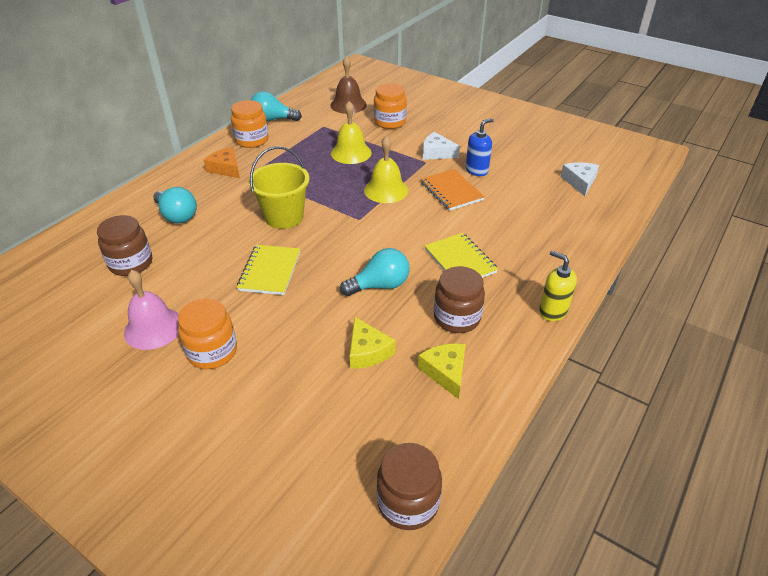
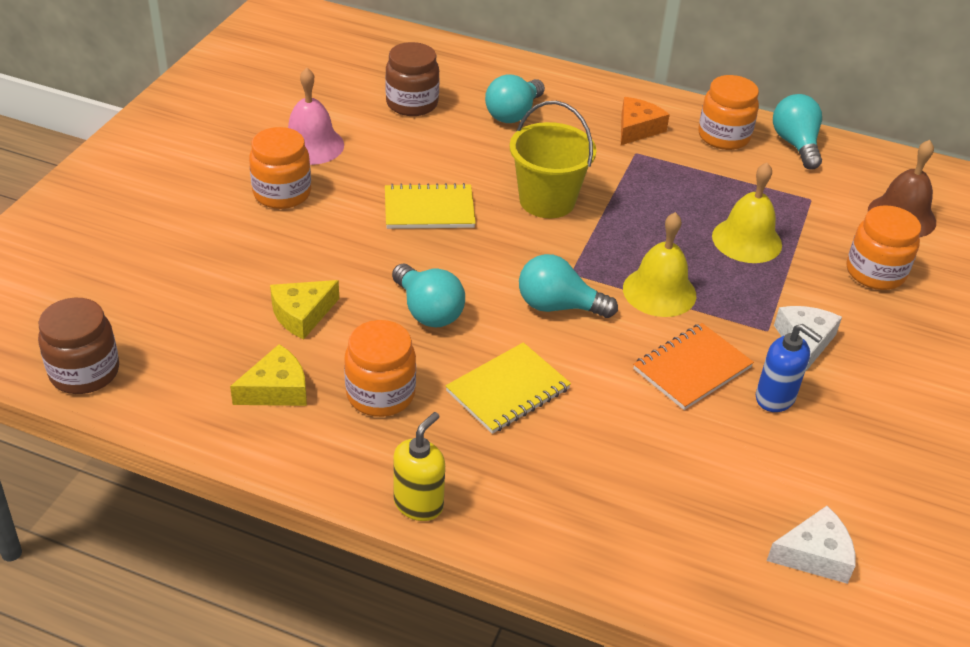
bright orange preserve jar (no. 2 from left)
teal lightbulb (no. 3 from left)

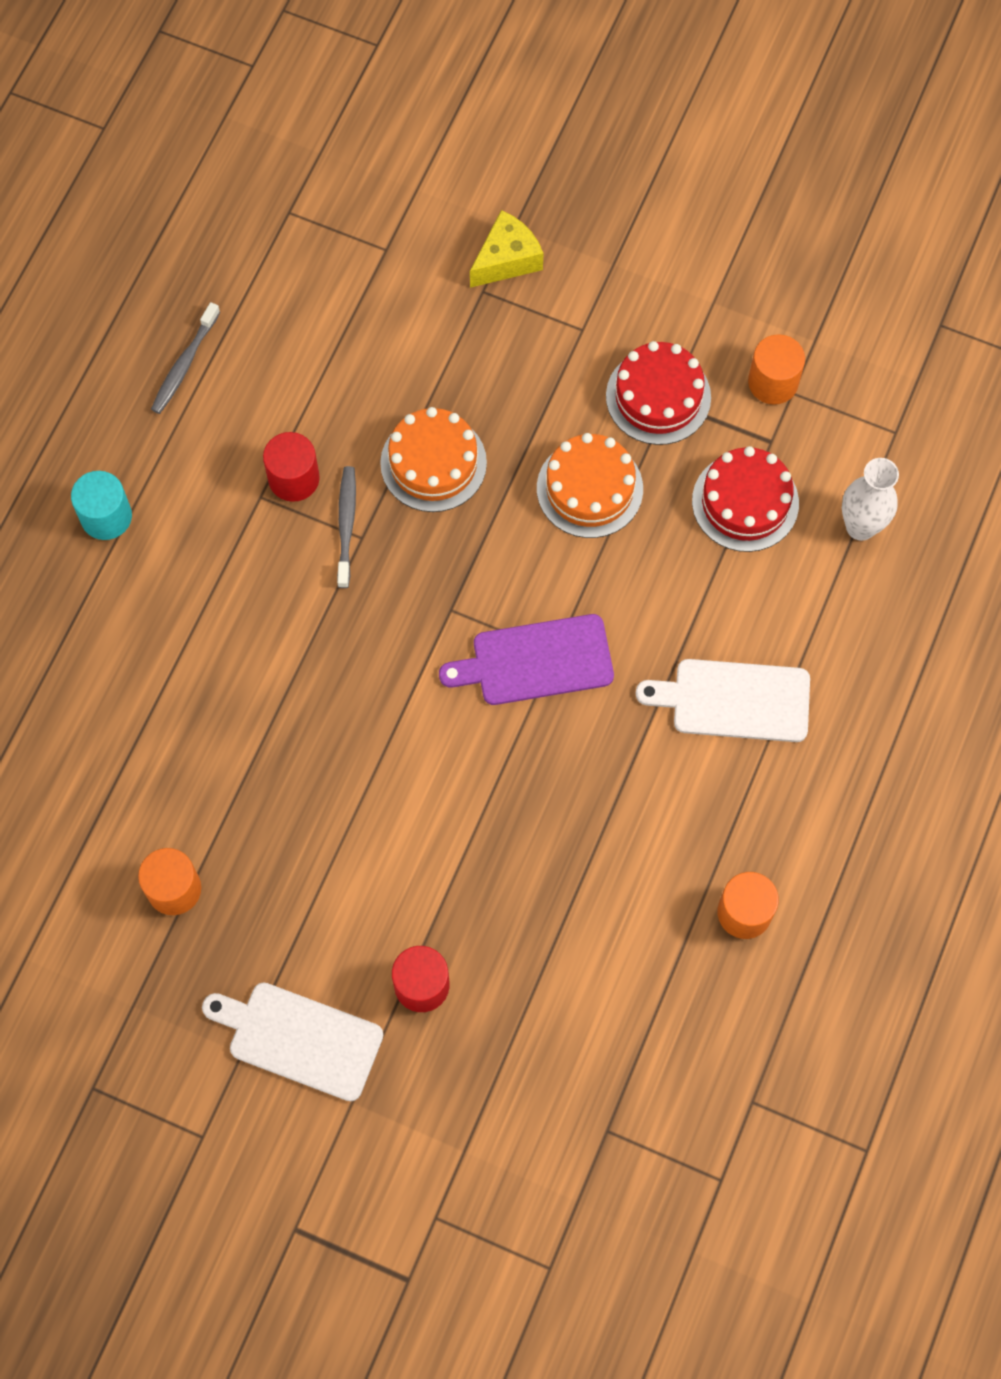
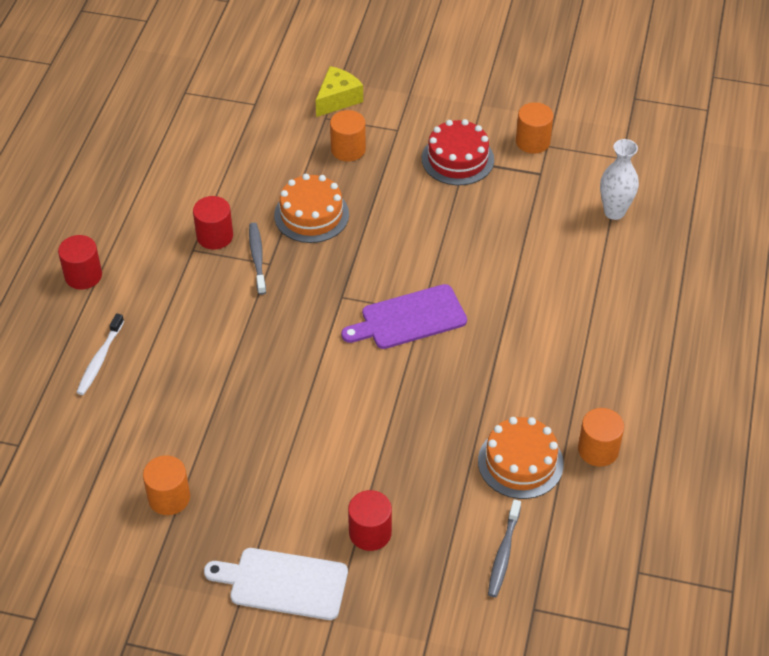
crimson solid cylinder (no. 1 from left)
grey toothbrush (no. 2 from left)
bright orange layer cake (no. 2 from left)
white bread board (no. 2 from left in the first image)
crimson layer cake (no. 2 from left in the first image)
white toothbrush
bright orange solid cylinder (no. 2 from left)

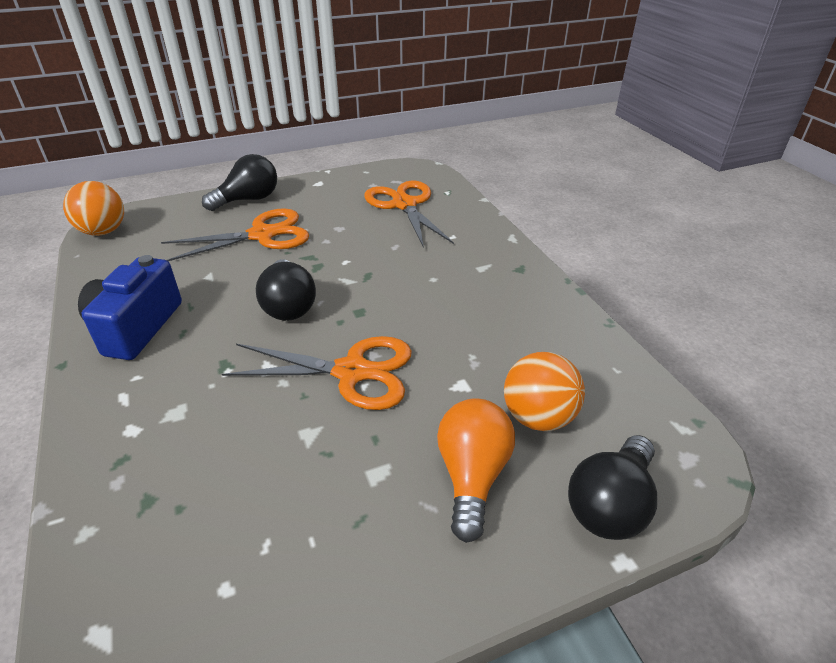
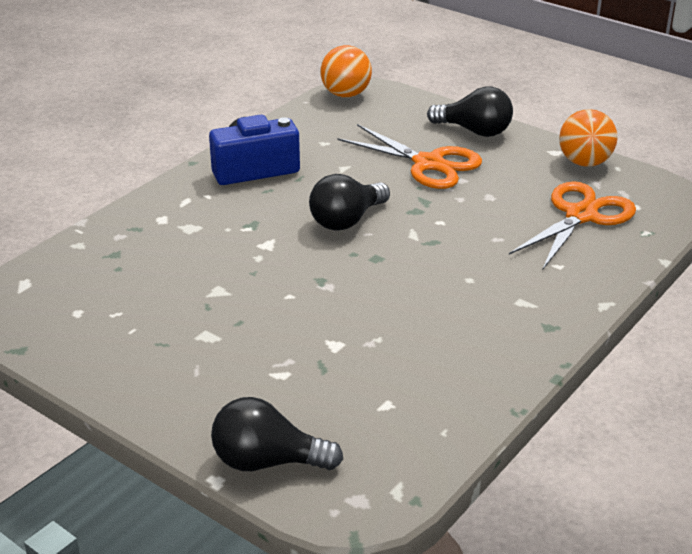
bright orange shears (no. 2 from left in the first image)
bright orange lightbulb
bright orange play ball (no. 2 from left)

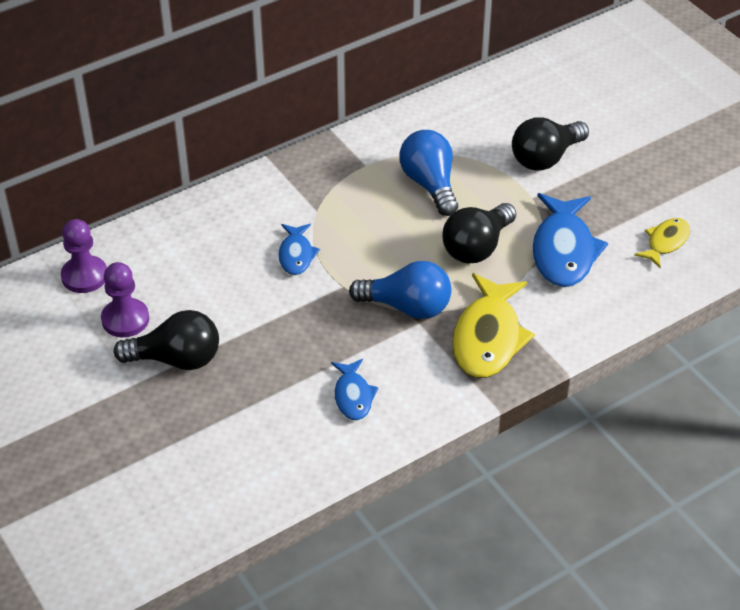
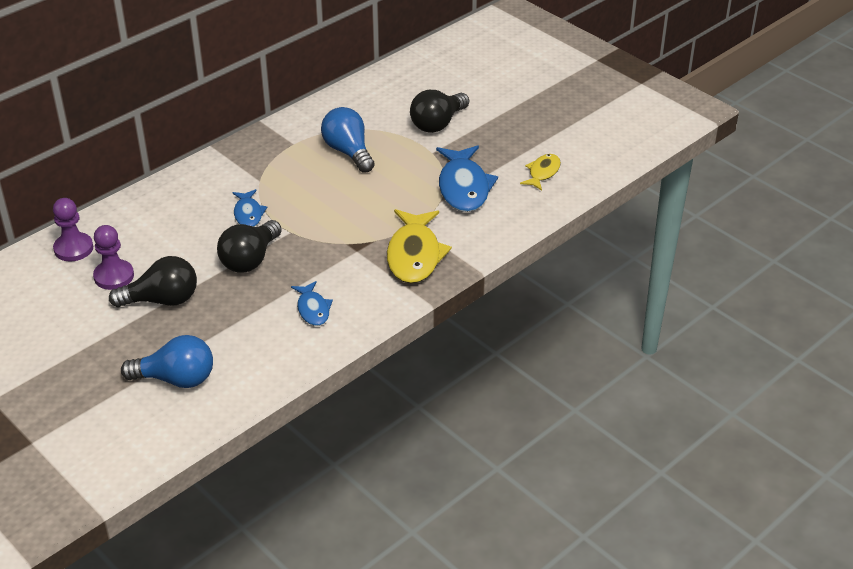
blue lightbulb (no. 1 from left)
black lightbulb (no. 2 from left)

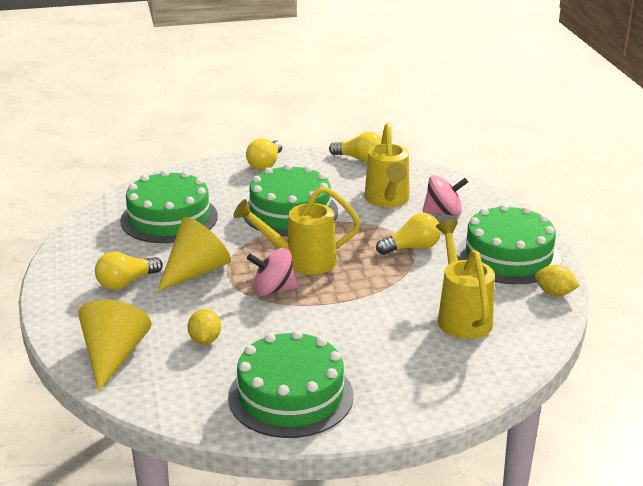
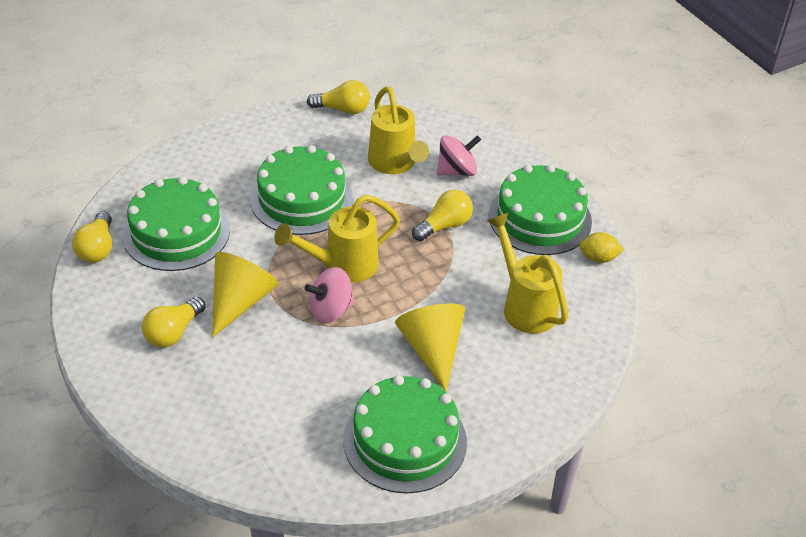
golden cone shape (no. 2 from left)
golden lemon (no. 1 from left in the first image)
golden lightbulb (no. 1 from left)

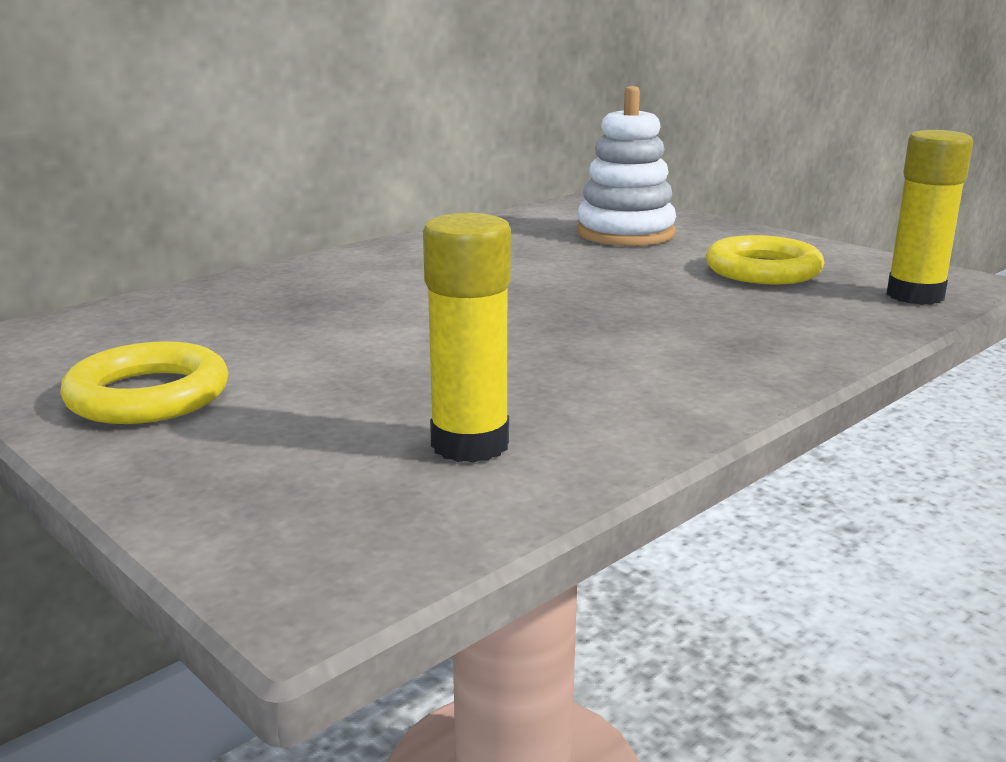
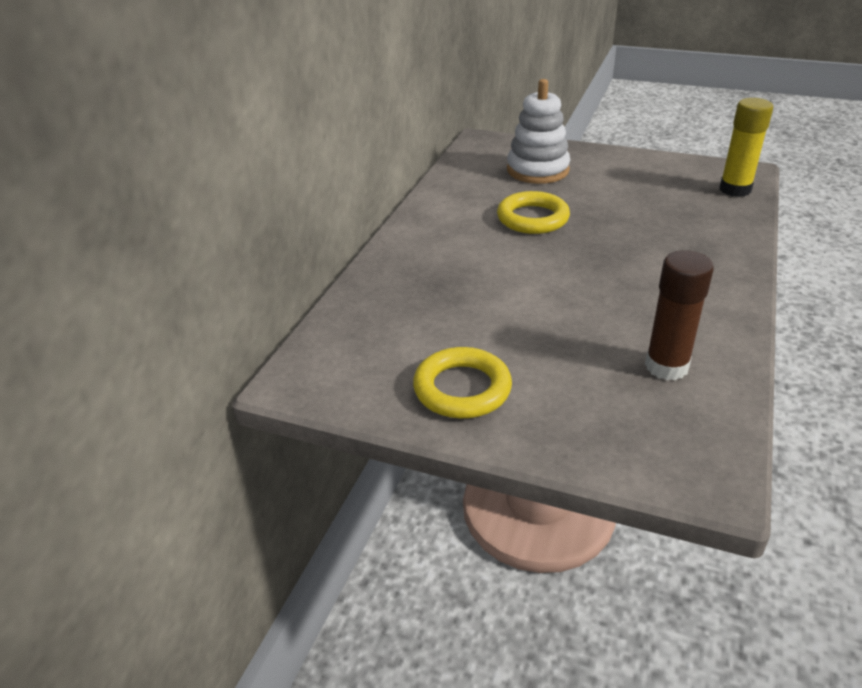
russet glue
golden hoop (no. 2 from left)

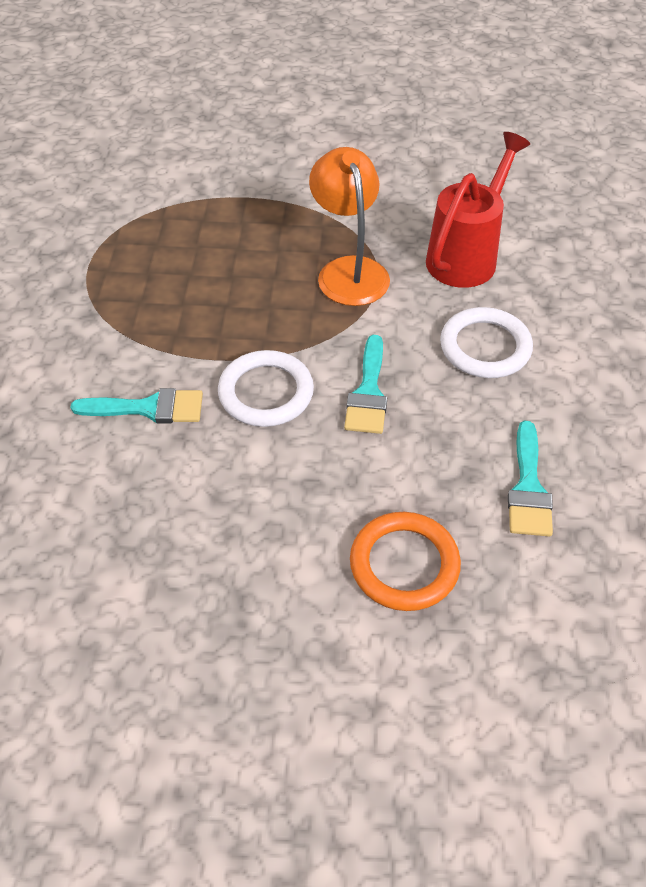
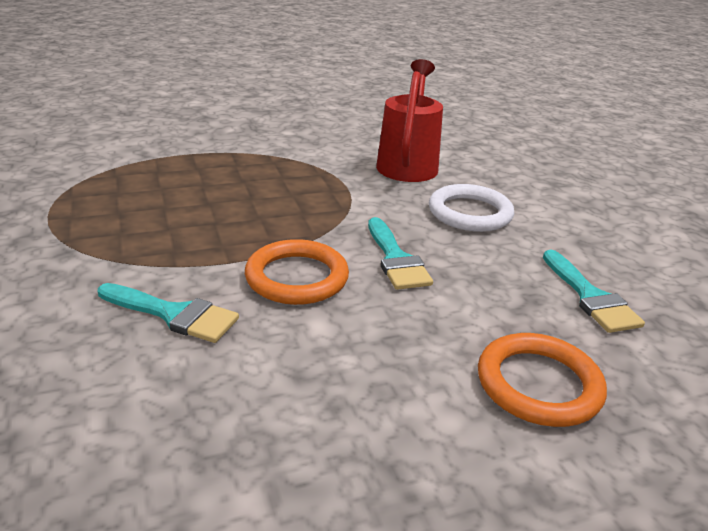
teal paint brush (no. 1 from left)
bright orange hoop (no. 1 from left)
bright orange desk lamp

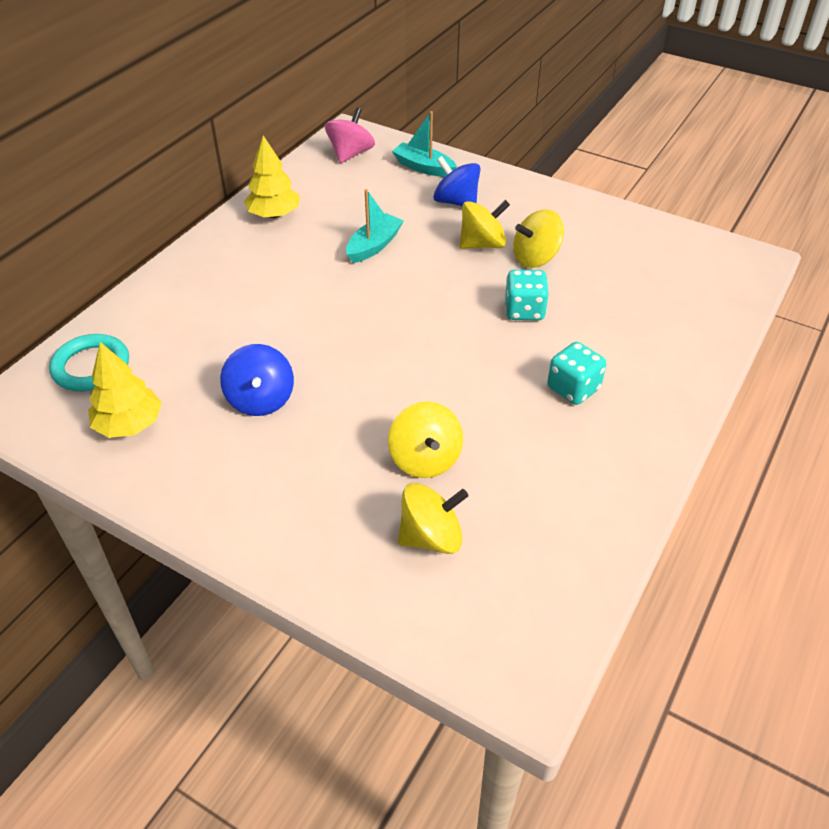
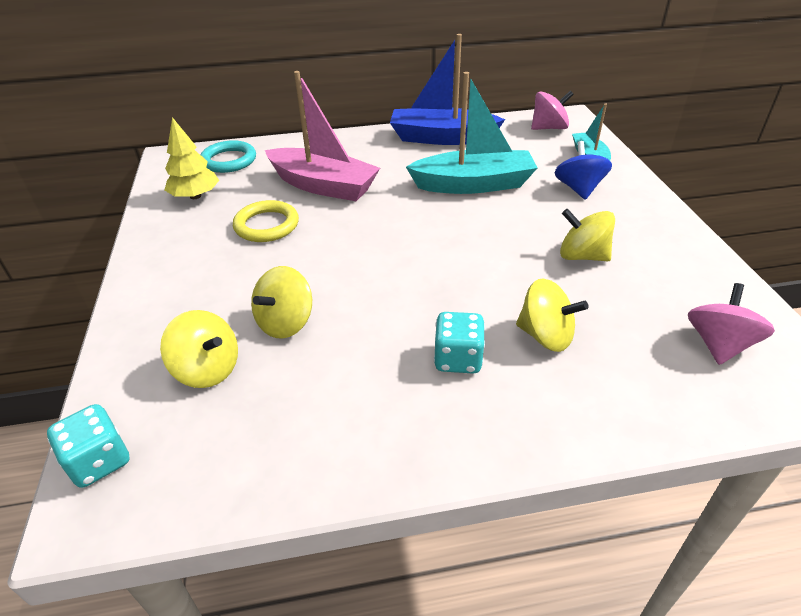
golden hoop
blue toy boat
teal toy boat (no. 1 from left)
golden spinning top (no. 3 from left)
teal game die (no. 1 from left)
rosy toy boat
rosy spinning top (no. 2 from left)

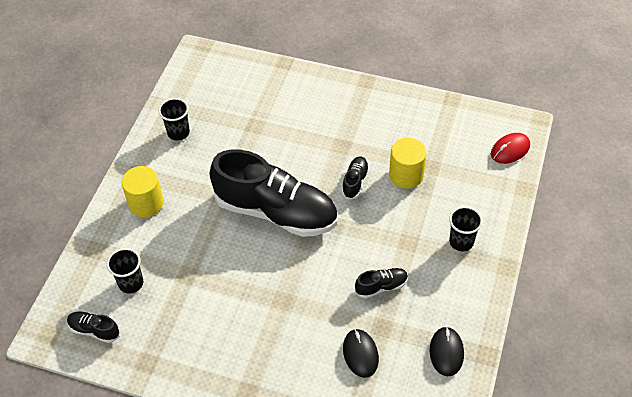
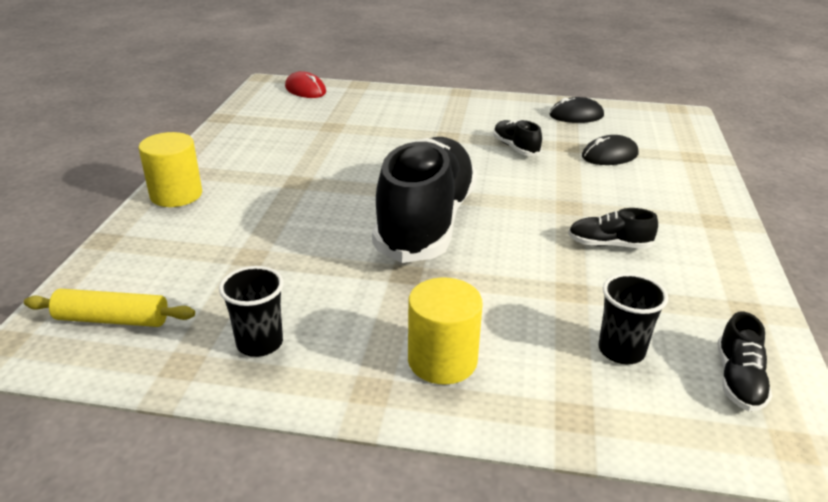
black shoe (no. 3 from left)
golden solid cylinder (no. 1 from left)
black cup (no. 3 from left in the first image)
golden rolling pin

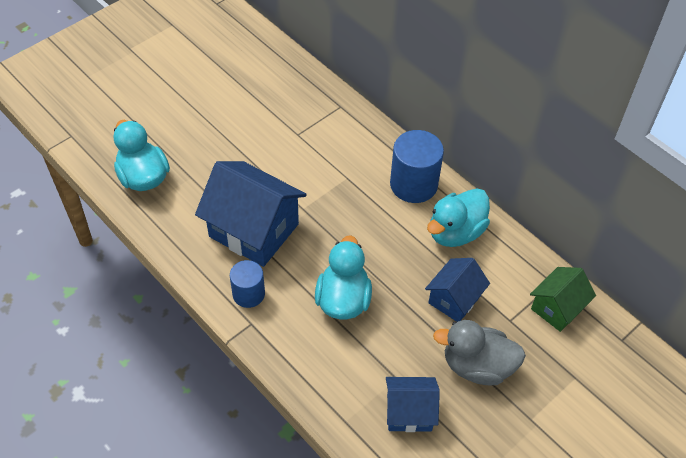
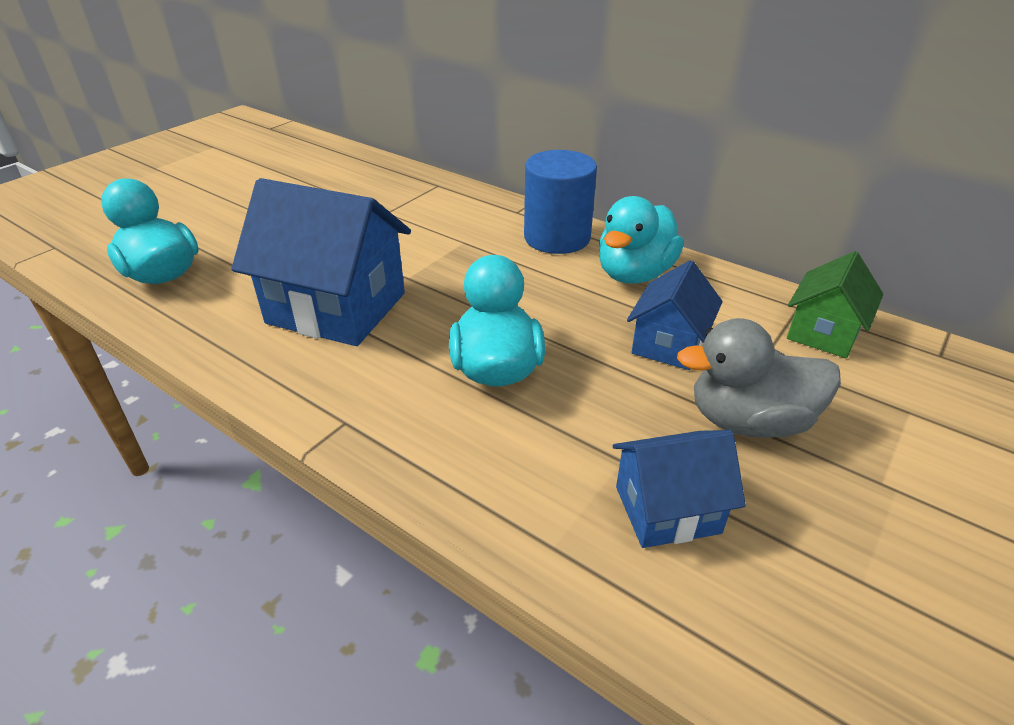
blue solid cylinder (no. 1 from left in the first image)

